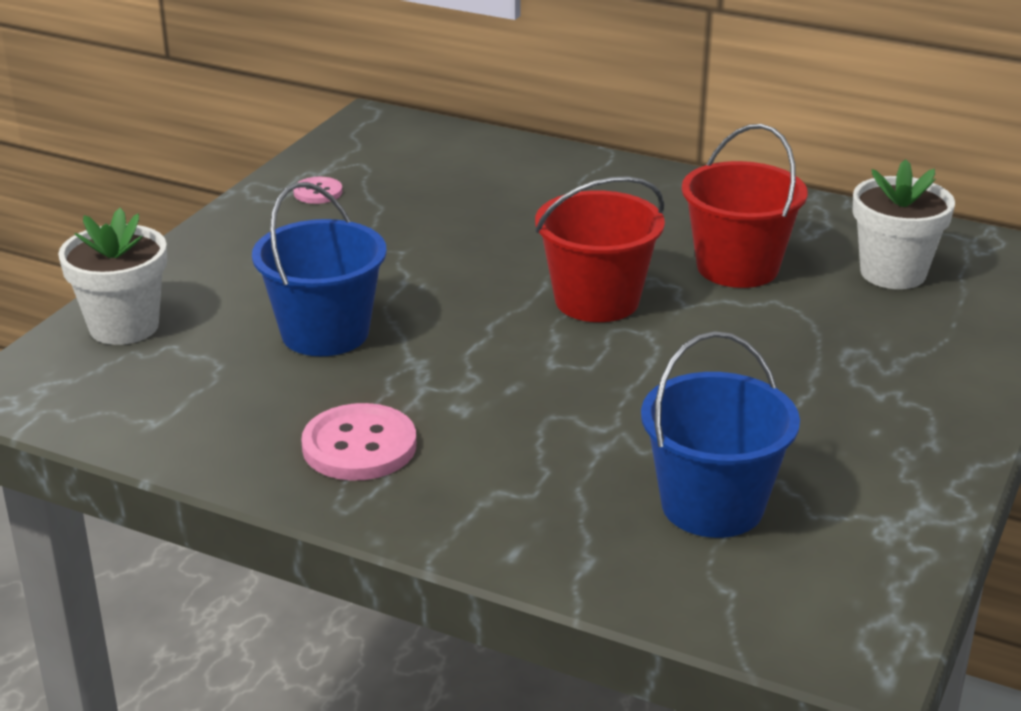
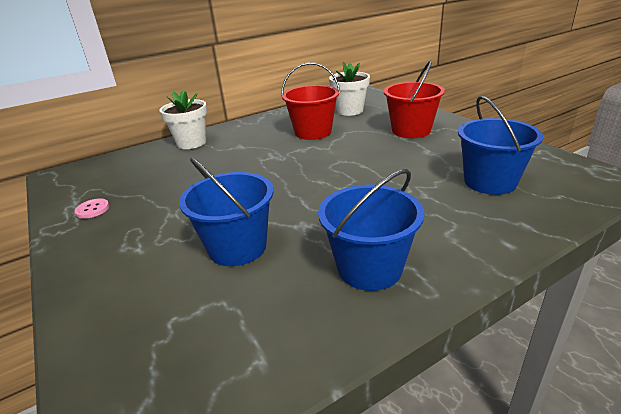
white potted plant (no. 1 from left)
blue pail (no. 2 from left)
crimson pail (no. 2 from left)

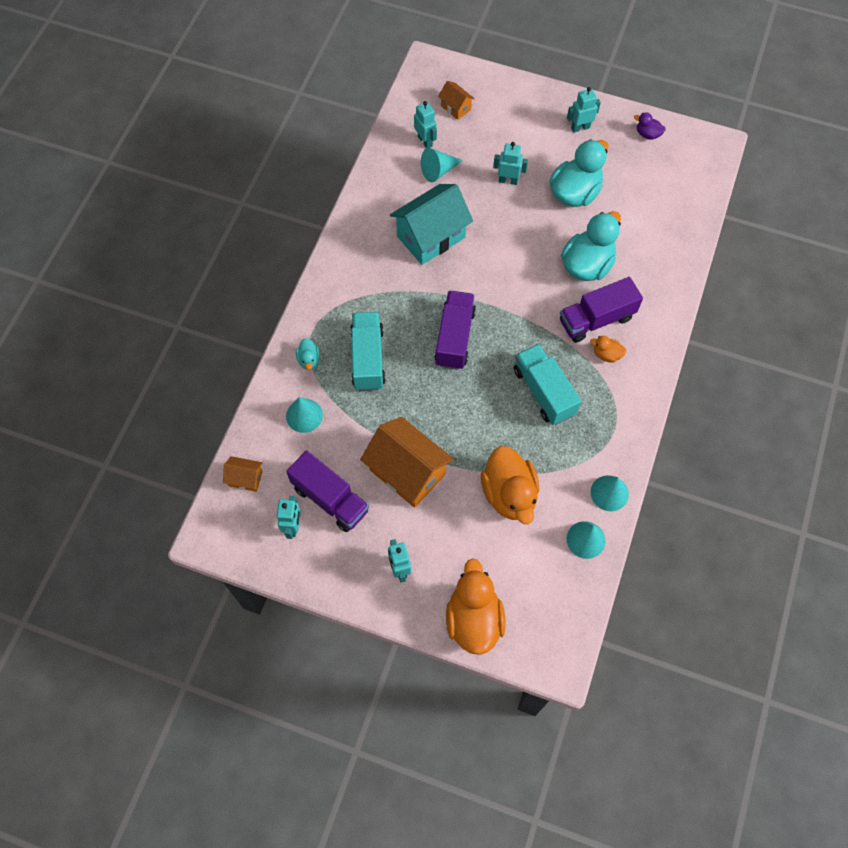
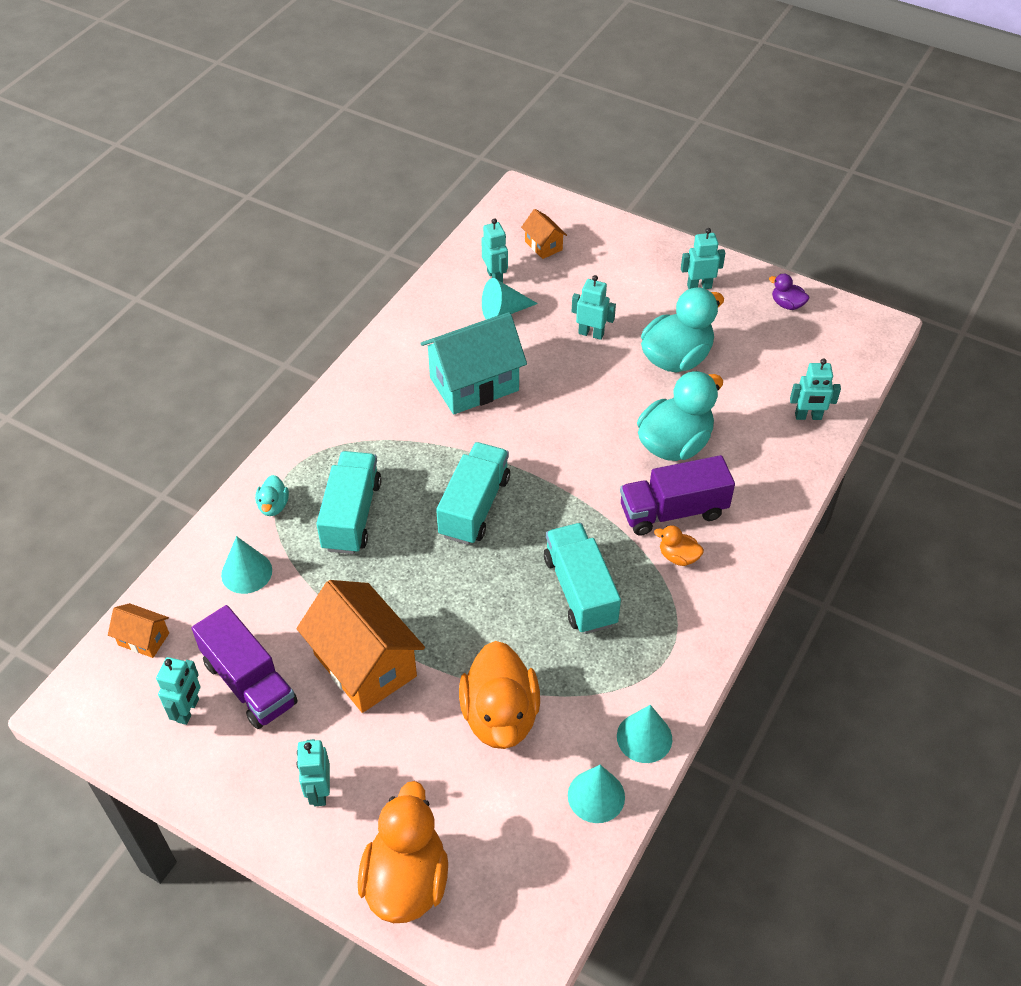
teal lorry (no. 2 from left)
teal robot figure (no. 6 from left)

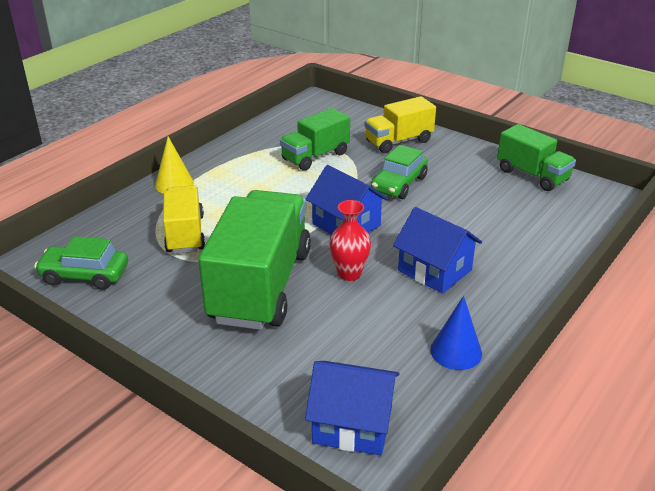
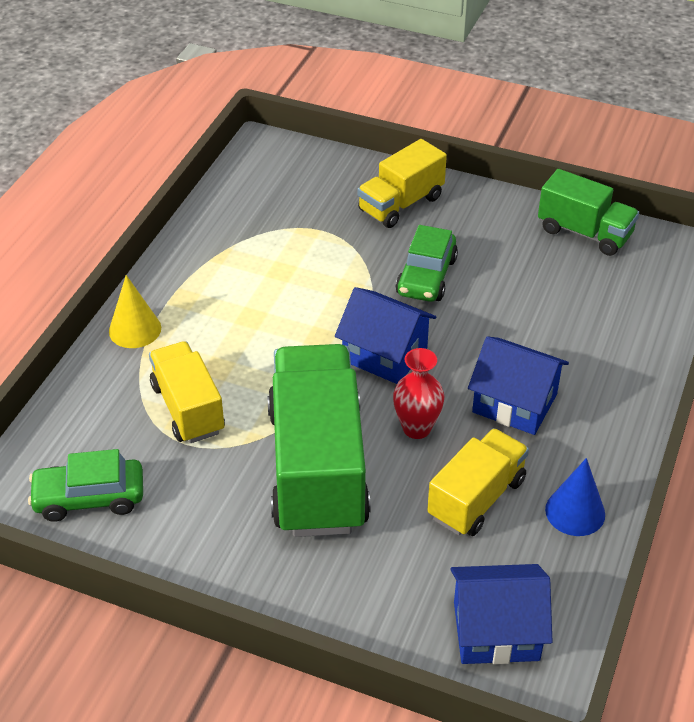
leaf-green lorry (no. 2 from left in the first image)
golden lorry (no. 3 from left)

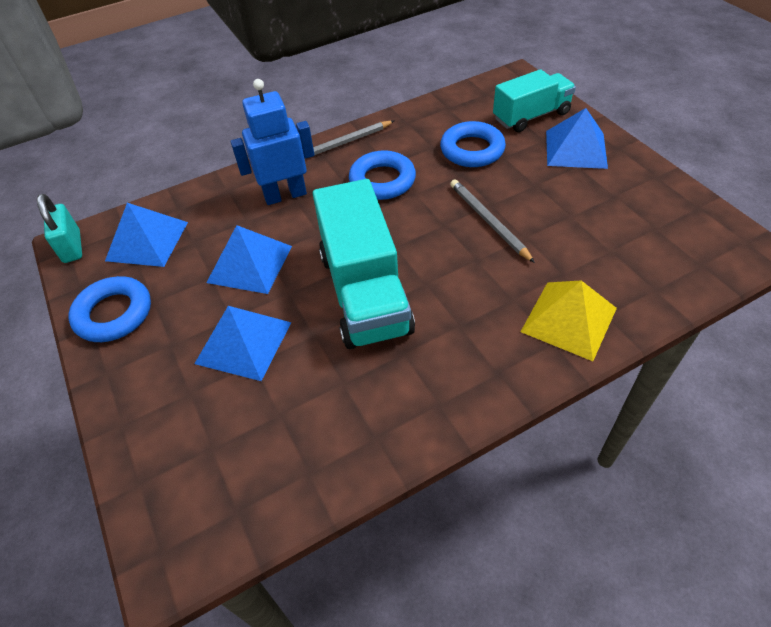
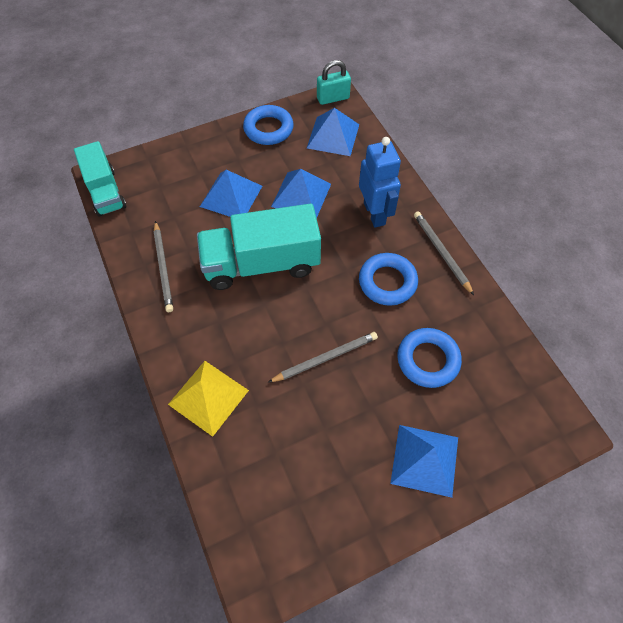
teal lorry (no. 1 from left)
grey wooden pencil (no. 1 from left)

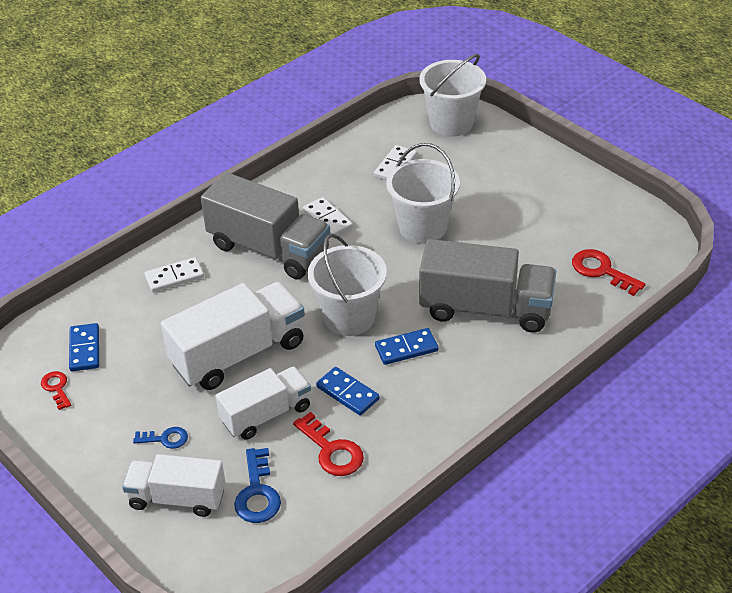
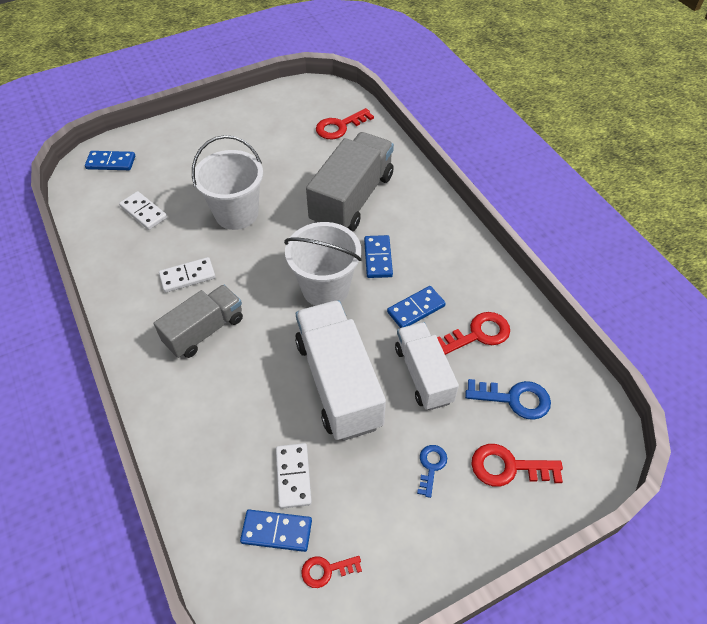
crimson door key (no. 4 from left)
white domino piece (no. 3 from left)
grey lorry (no. 1 from left)
blue domino piece (no. 1 from left)

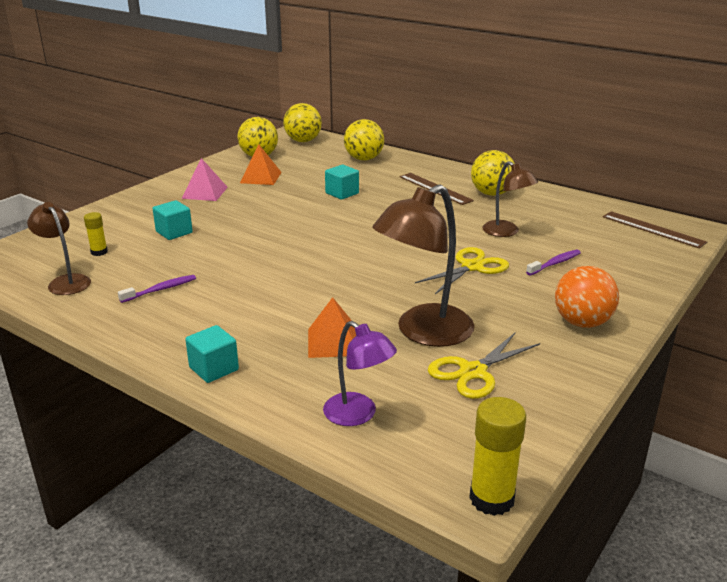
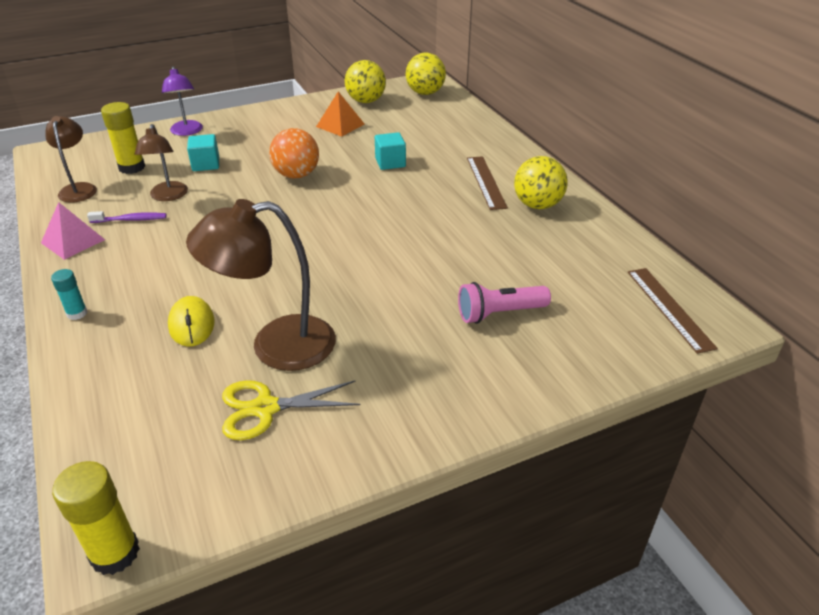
golden glue (no. 2 from left)
rosy pyramid shape
teal glue
golden mouse
violet desk lamp
golden play ball (no. 3 from left in the first image)
golden shears (no. 1 from left in the first image)
russet desk lamp (no. 2 from left)
rosy flashlight
bright orange play ball

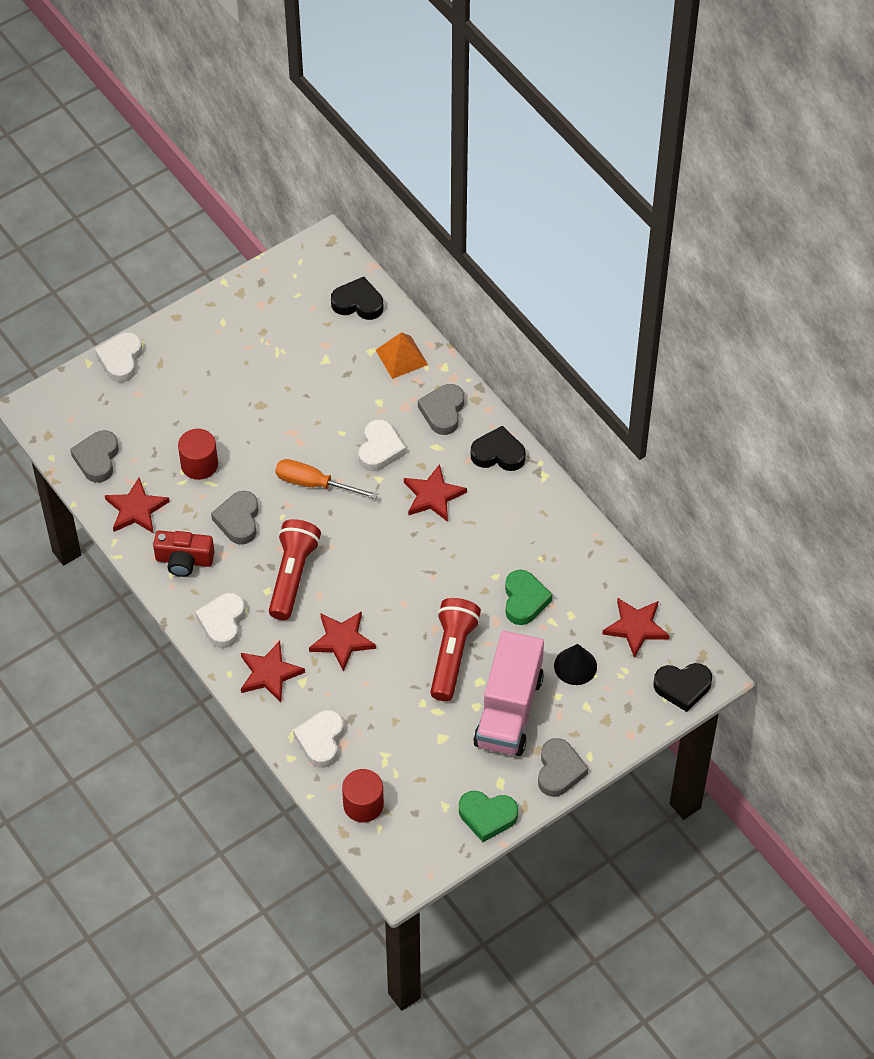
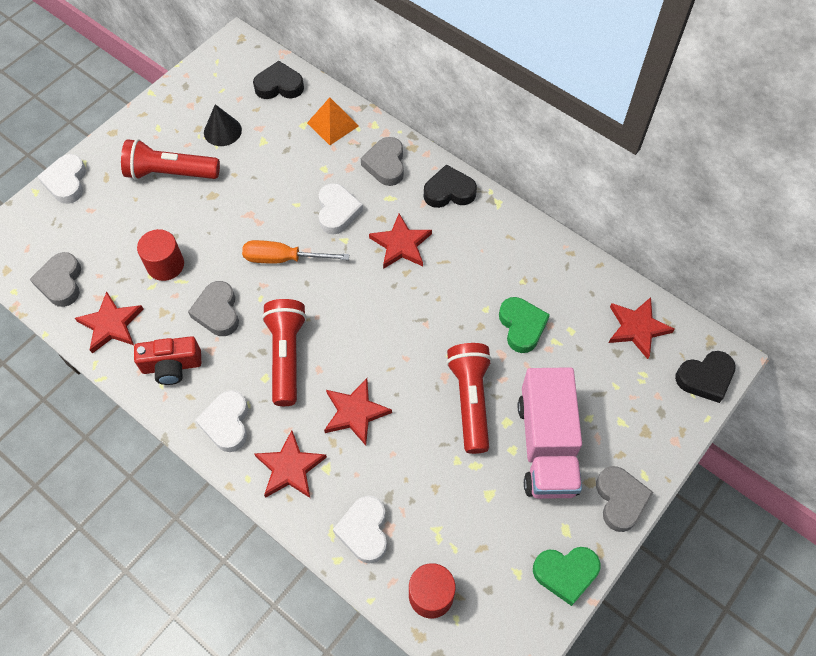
black cone shape
crimson flashlight (no. 1 from left)

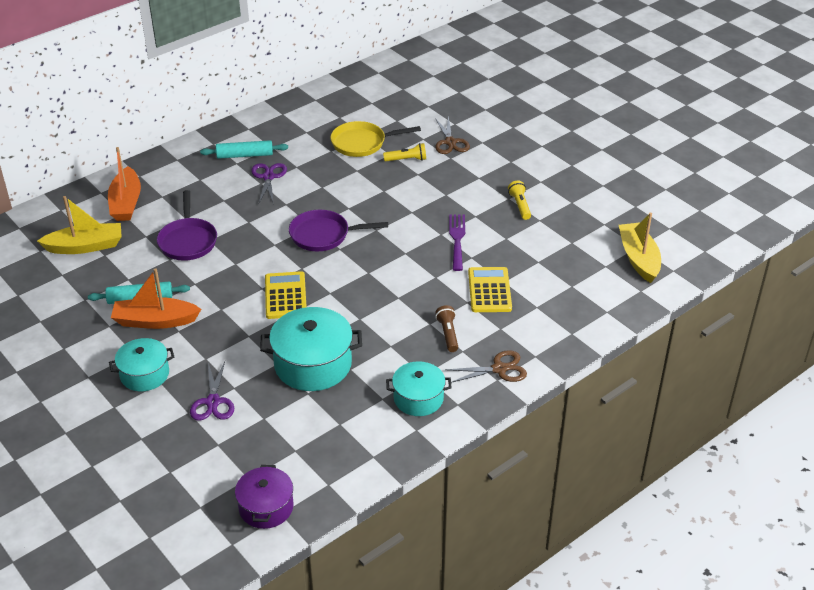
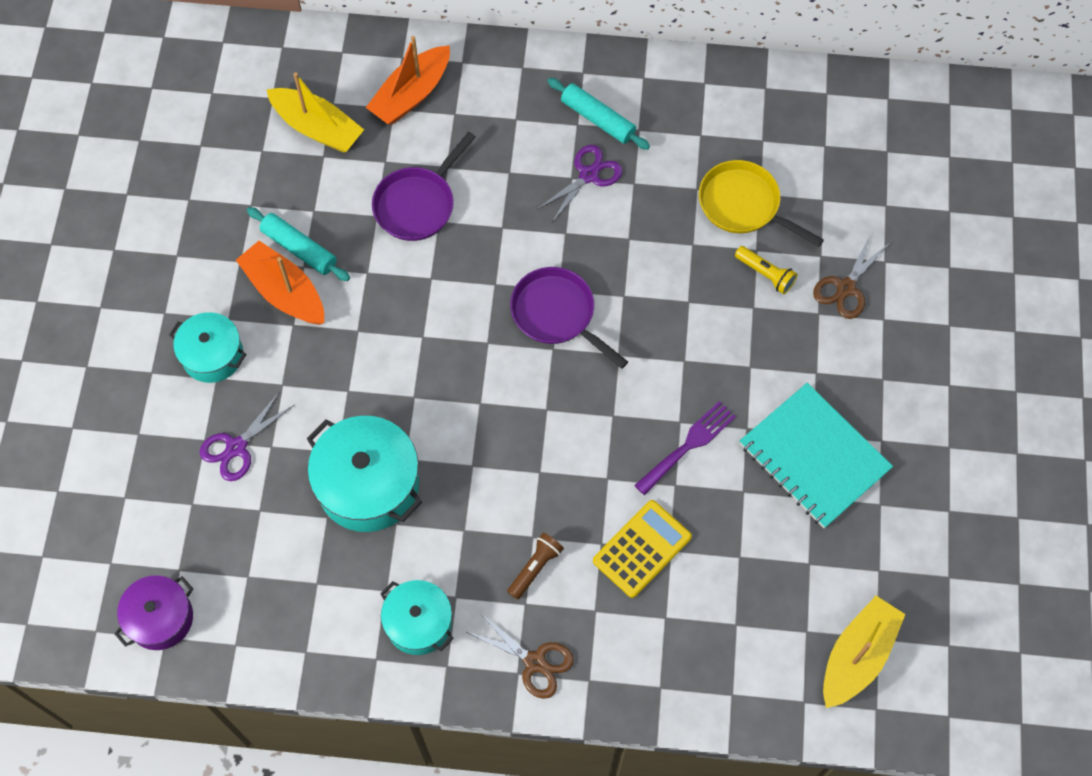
golden pocket calculator (no. 1 from left in the first image)
teal exercise book

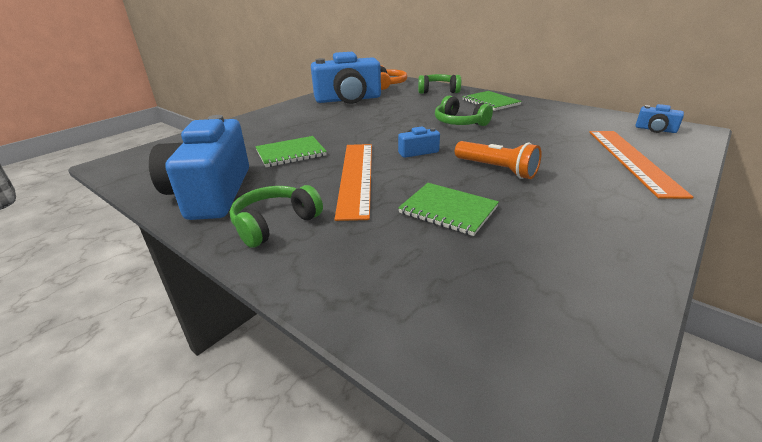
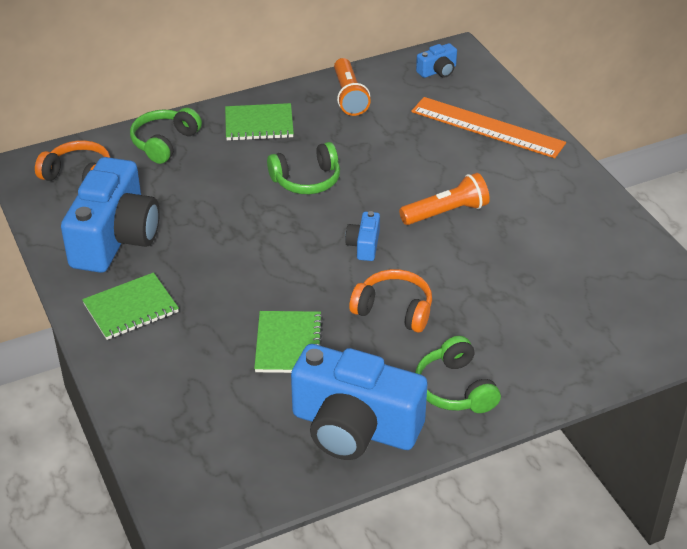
bright orange headphones (no. 2 from left)
leaf-green exercise book (no. 1 from left)
bright orange flashlight (no. 1 from left)

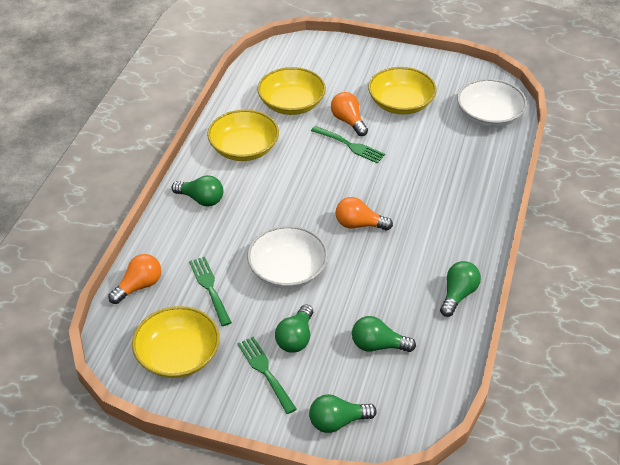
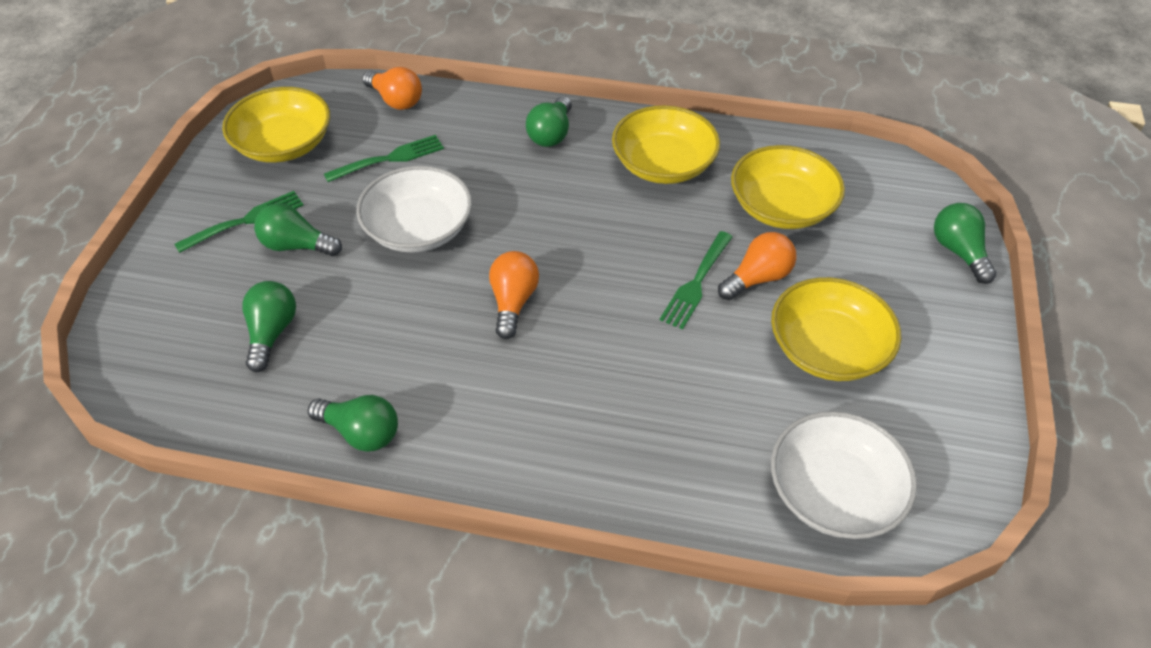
leaf-green lightbulb (no. 5 from left)

